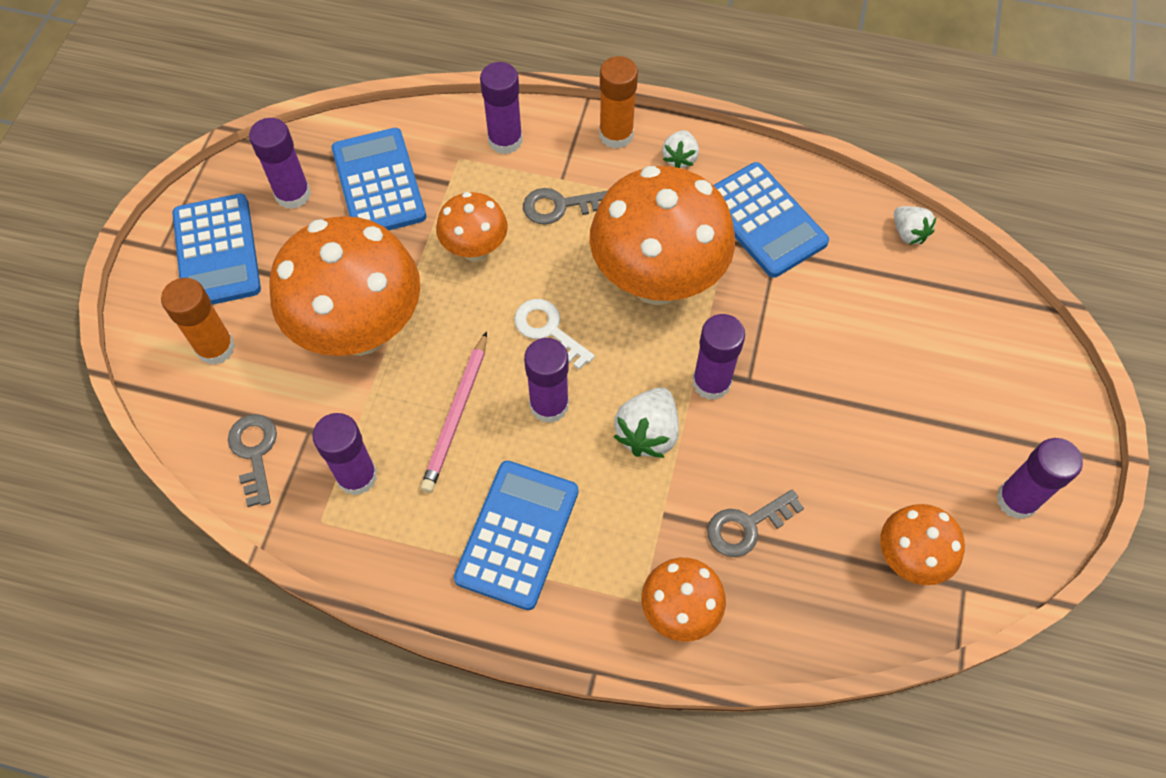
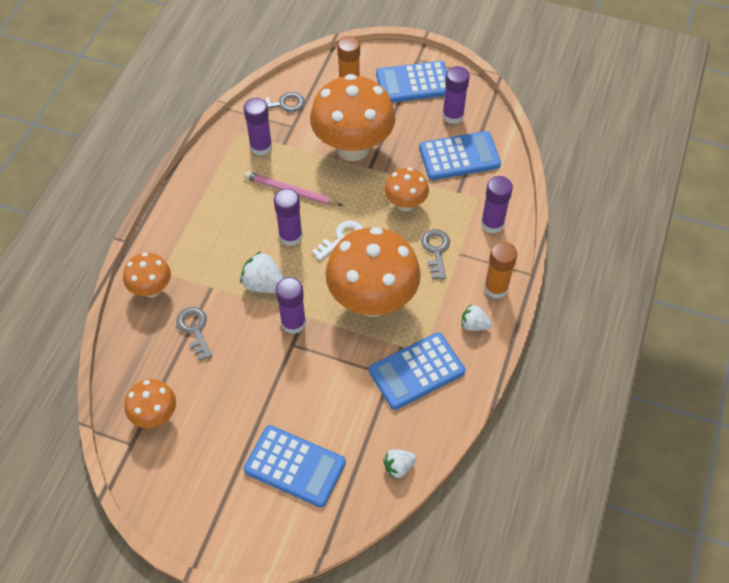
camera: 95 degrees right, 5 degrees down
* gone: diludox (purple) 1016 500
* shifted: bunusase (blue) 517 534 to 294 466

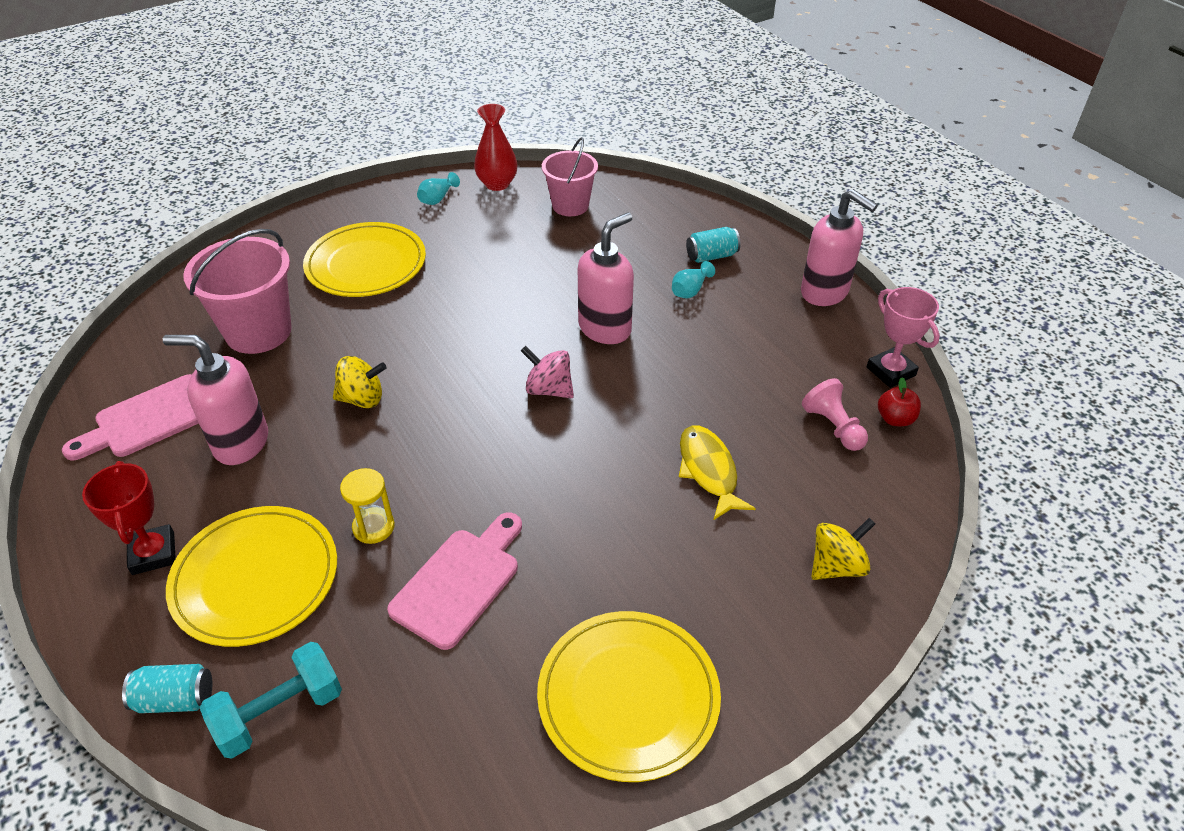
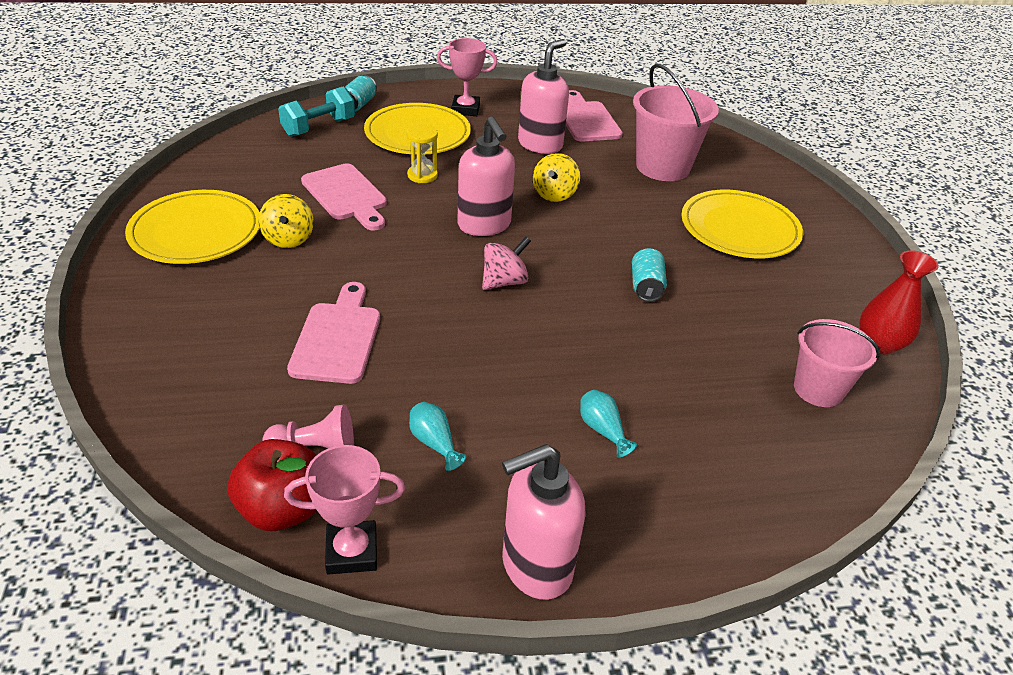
camera: 110 degrees right, 5 degrees down
* shifted: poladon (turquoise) 437 198 to 434 443
* shifted: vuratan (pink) 605 328 to 484 225
* shifted: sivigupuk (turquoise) 711 256 to 646 286
* shifted: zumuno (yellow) 837 566 to 288 239
* swapped: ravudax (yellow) 709 471 to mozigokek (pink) 337 338
* repainted: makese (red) 153 553 to makese (pink) 465 109
* rotated: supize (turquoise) 279 712 = 319 127 60 degrees clockwise
* scaled: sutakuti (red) 895 419 = 282 509 x1.73

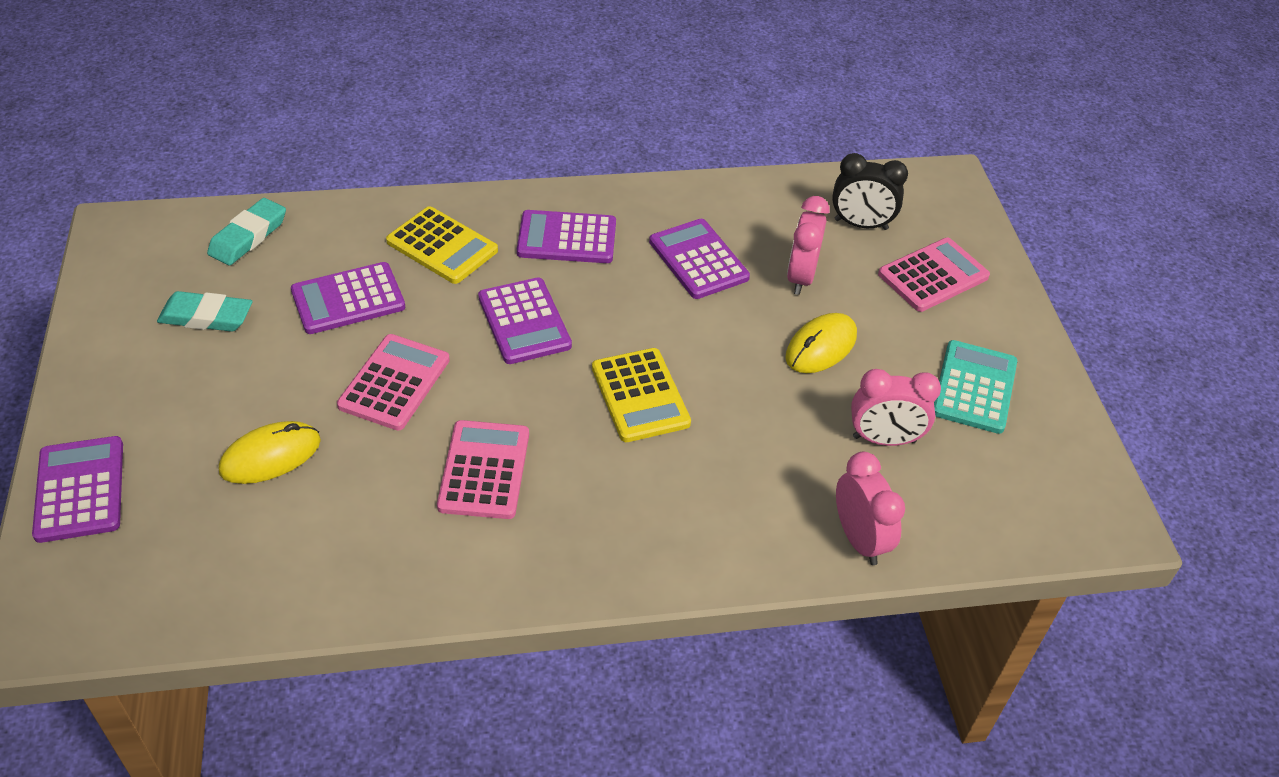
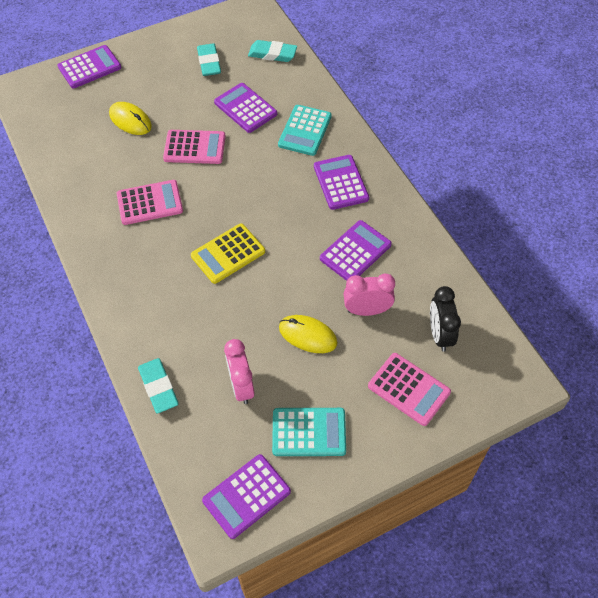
camera: 75 degrees right, 10 degrees up
* shifted: bunusase (purple) 524 321 to 246 496
* swapped: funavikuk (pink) 859 539 to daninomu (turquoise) 158 387
* repainted: bunusase (yellow) 442 246 to bunusase (turquoise) 305 130

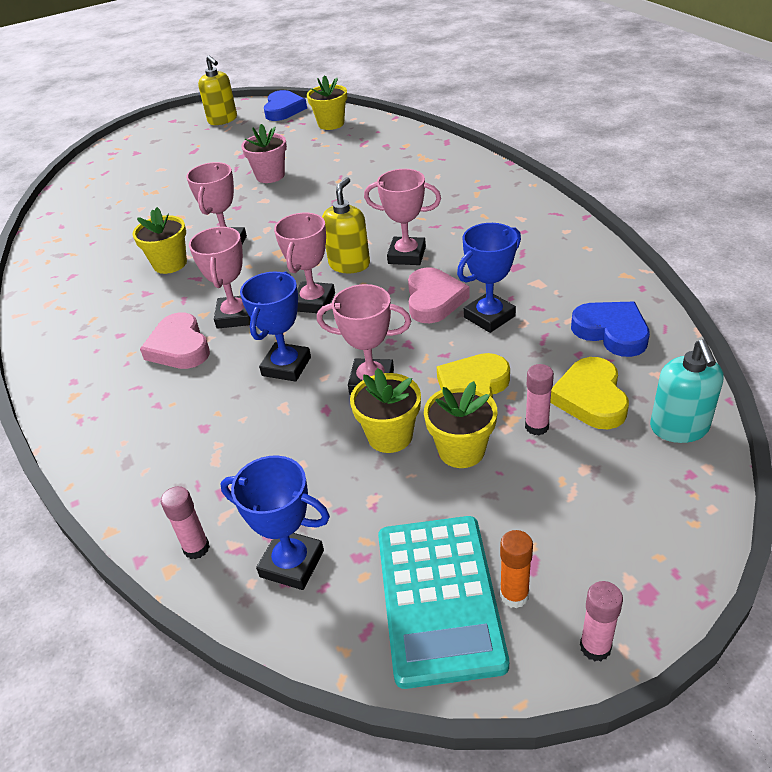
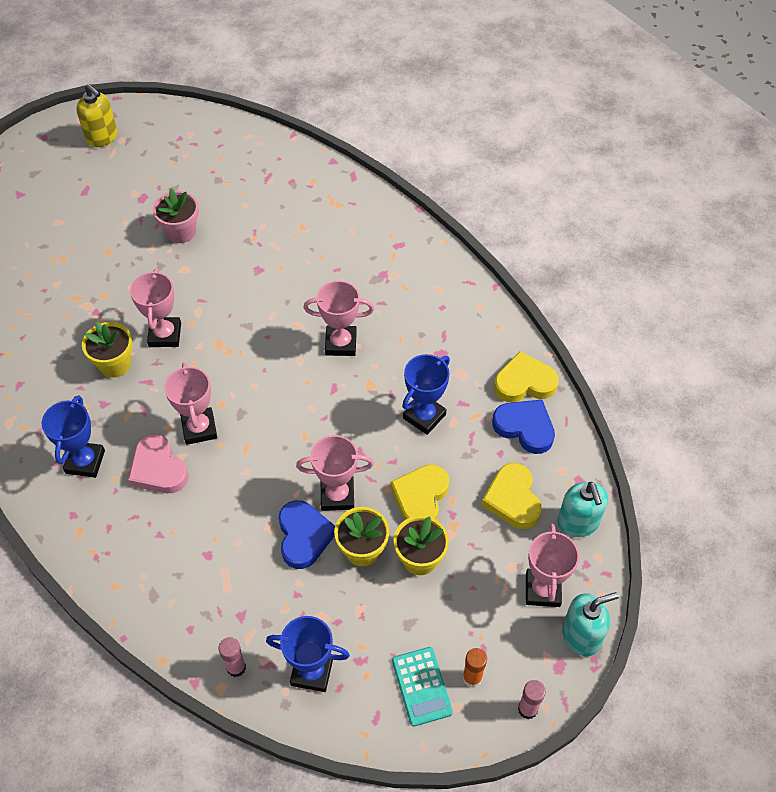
camera: 15 degrees left, 15 degrees up
* gone: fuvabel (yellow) 331 124
* gone: vuratan (yellow) 349 264
* gone: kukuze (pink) 434 300
* gone: diludox (pink) 536 426
* new: kukuze (yellow) 524 382
* new: vuratan (turquoise) 581 636
* shifted: makese (blue) 286 366 to 85 462
* shifted: kukuze (blue) 283 110 to 304 536
* shifted: makese (pink) 314 302 to 543 590
* scaled: bunusase (turquoise) 439 598 = 421 686 x0.59

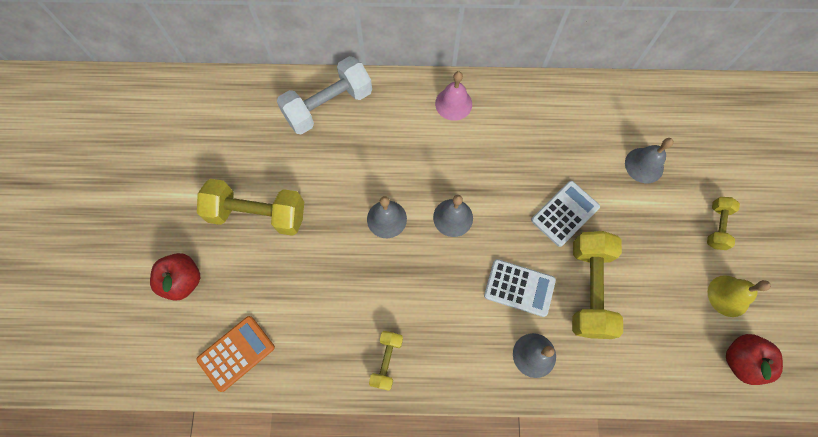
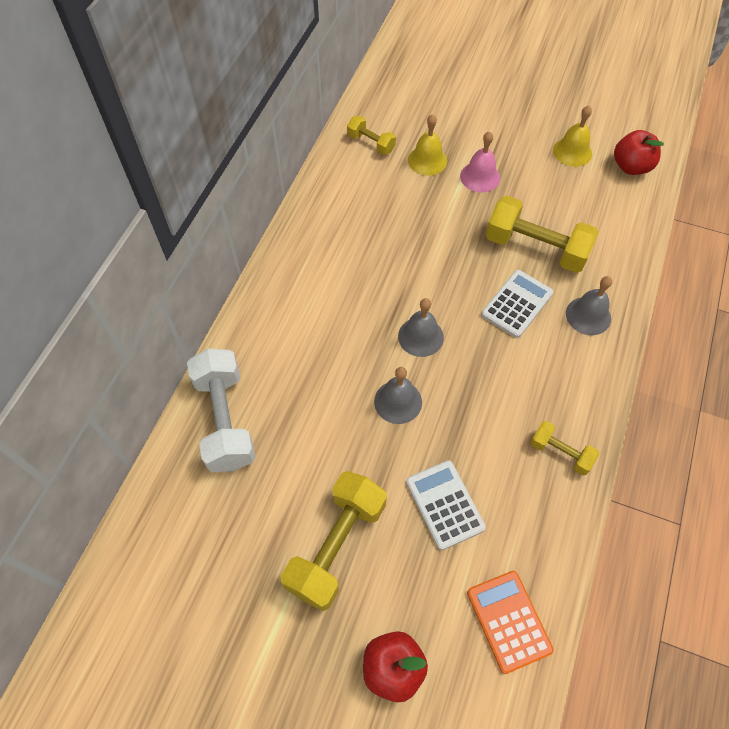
camera: 70 degrees left, 10 degrees down
* shifted: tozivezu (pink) 453 104 to 480 177
* shifted: bunusase (white) 565 213 to 444 505
* shifted: supize (yellow) 716 226 to 371 143
* repainted: tozivezu (grey) 644 165 to tozivezu (yellow) 427 160

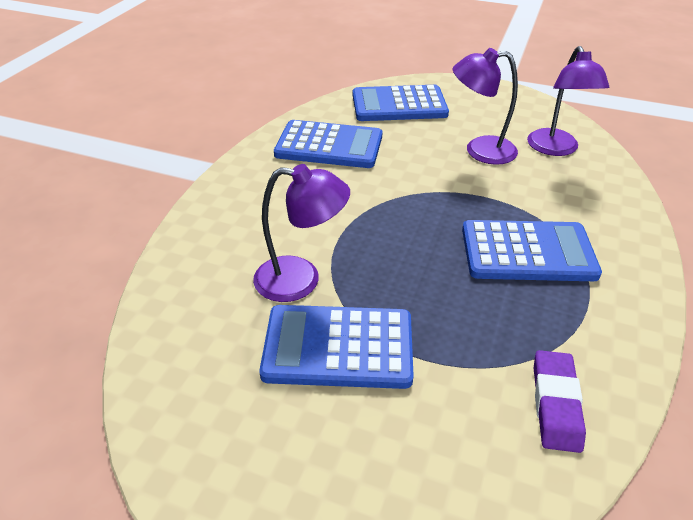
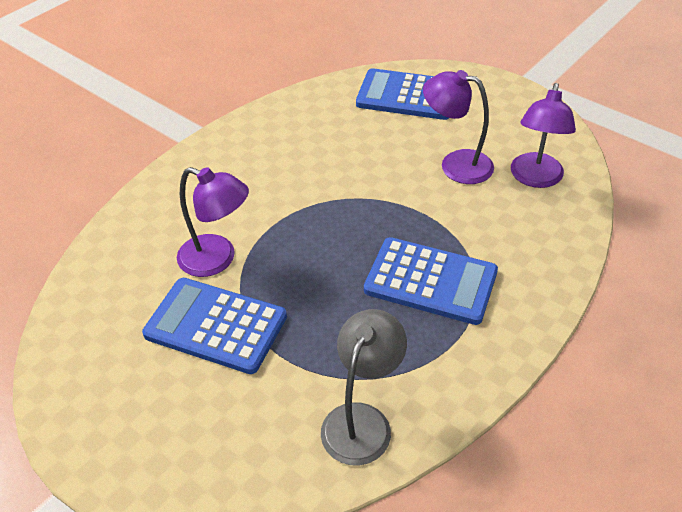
camera: 20 degrees right, 5 degrees up
* gone: bunusase (blue) 329 146
* swapped: daninomu (purple) 555 404 to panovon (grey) 362 420

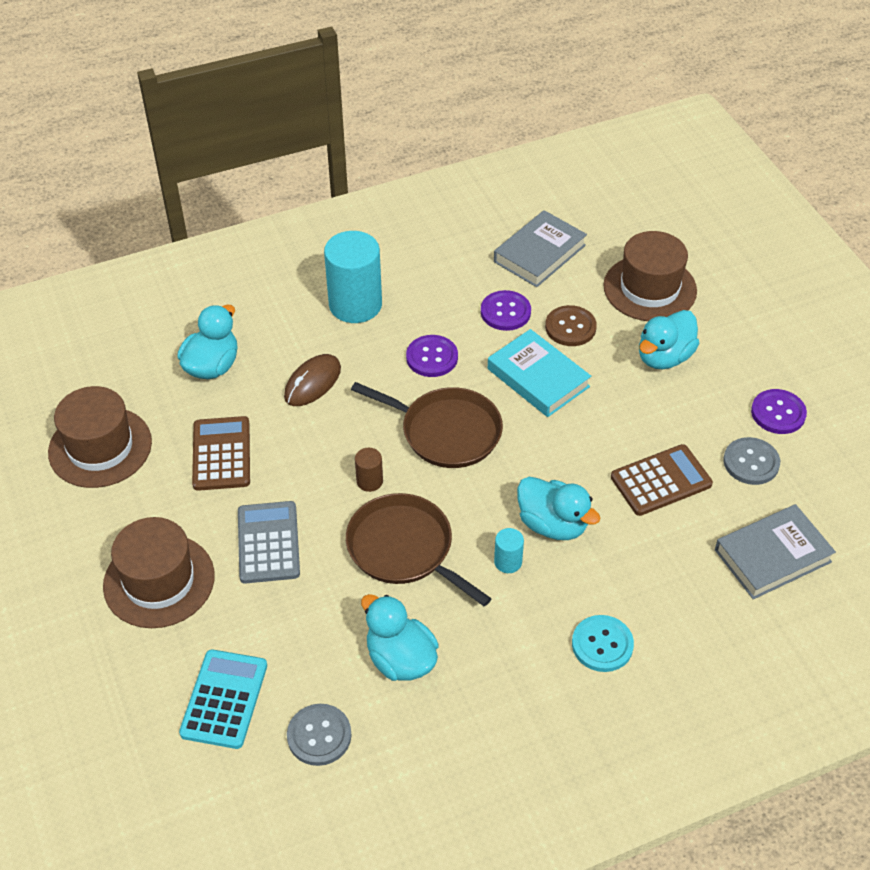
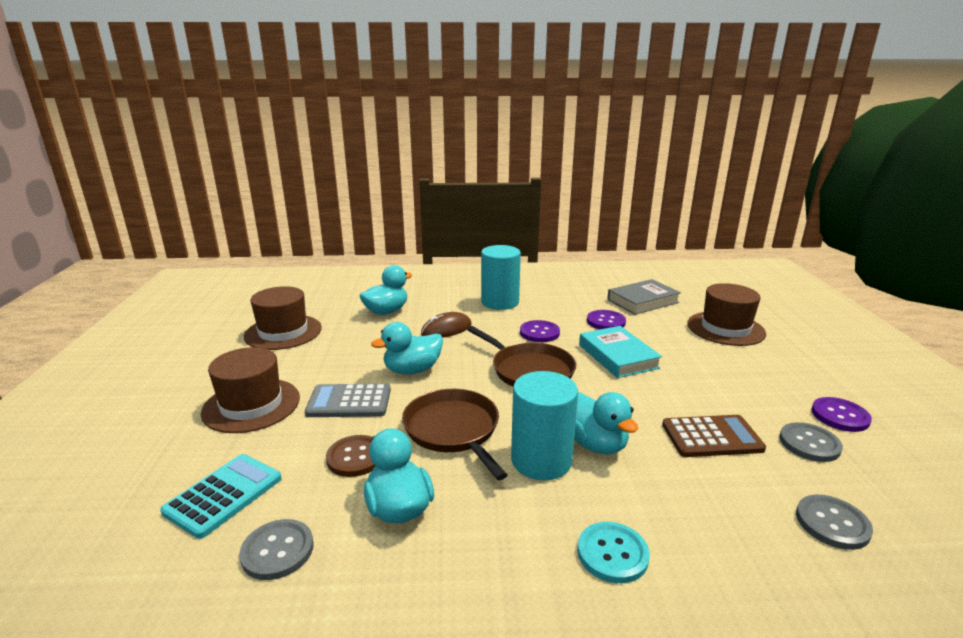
camera: 20 degrees right, 25 degrees down
* gone: bunusase (brown) 221 454
* gone: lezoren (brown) 369 481
* shifted: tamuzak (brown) 570 327 to 355 457
* shifted: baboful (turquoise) 664 357 to 412 370
* swapped: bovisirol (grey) 772 556 to tamuzak (grey) 832 523
* rotated: bunusase (grey) 268 543 = 349 402 105 degrees counterclockwise
* scaled: lezoren (turquoise) 508 562 = 541 460 x2.22

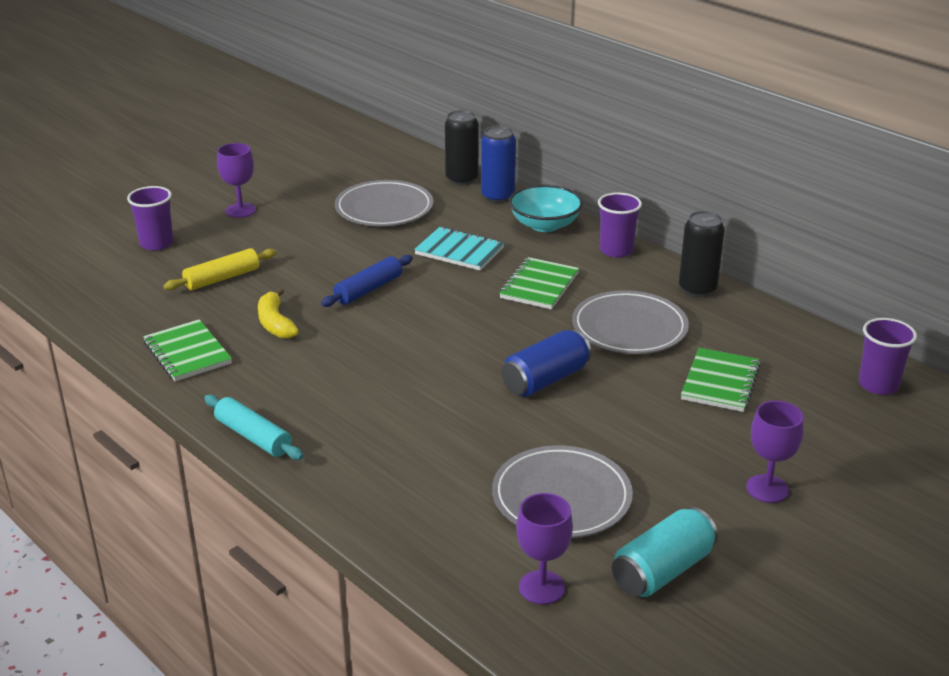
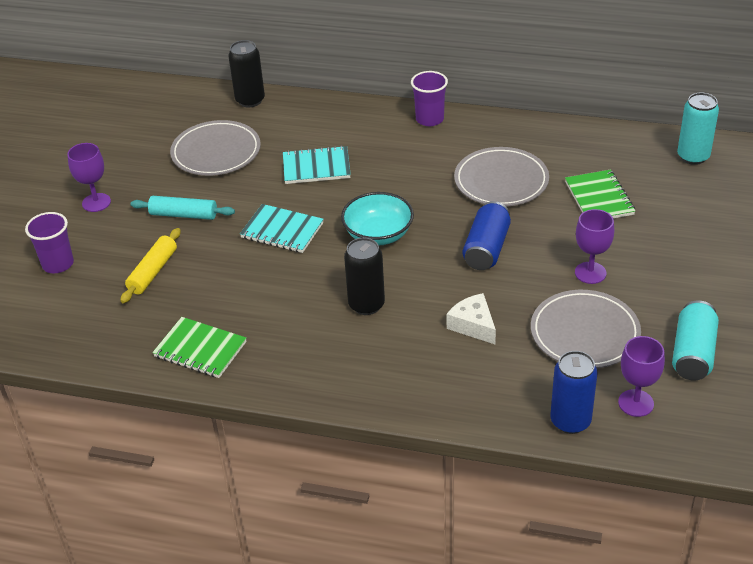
camera: 30 degrees left, 10 degrees up
* gone: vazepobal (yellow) 275 323
* gone: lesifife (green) 539 286
* new: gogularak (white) 473 325
* shifted: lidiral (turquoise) 253 437 to 183 215
* shifted: sivigupuk (blue) 498 196 to 570 421
* shifted: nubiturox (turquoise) 545 225 to 378 234
* shifted: sivigupuk (black) 697 289 to 366 305
* shifted: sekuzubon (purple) 767 489 to 590 273
* swapped: lidiral (blue) 368 289 to lesifife (turquoise) 282 230
* swapped: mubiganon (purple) 878 385 to sivigupuk (turquoise) 693 156

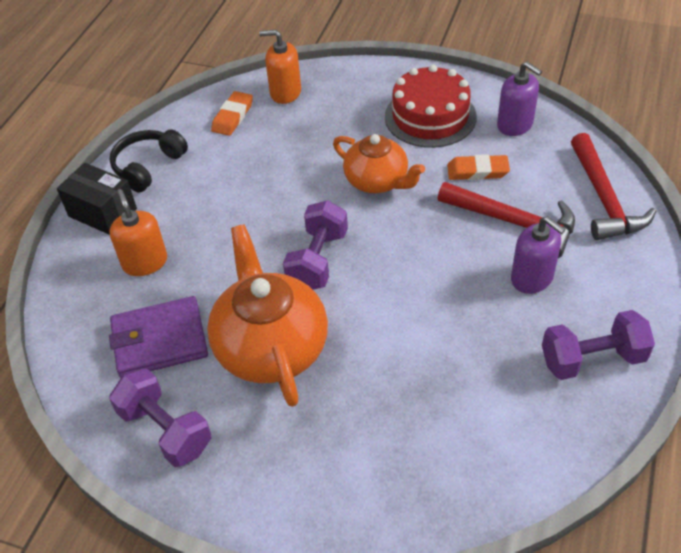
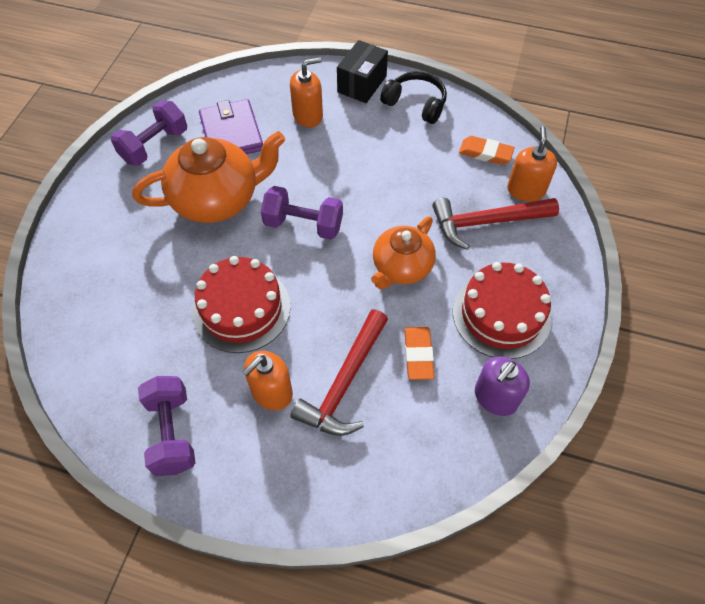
camera: 85 degrees right, 10 degrees up
* new: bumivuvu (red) 241 309
* shifted: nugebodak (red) 603 198 to 487 222
* repainted: vuratan (purple) 532 278 to vuratan (orange) 271 392

